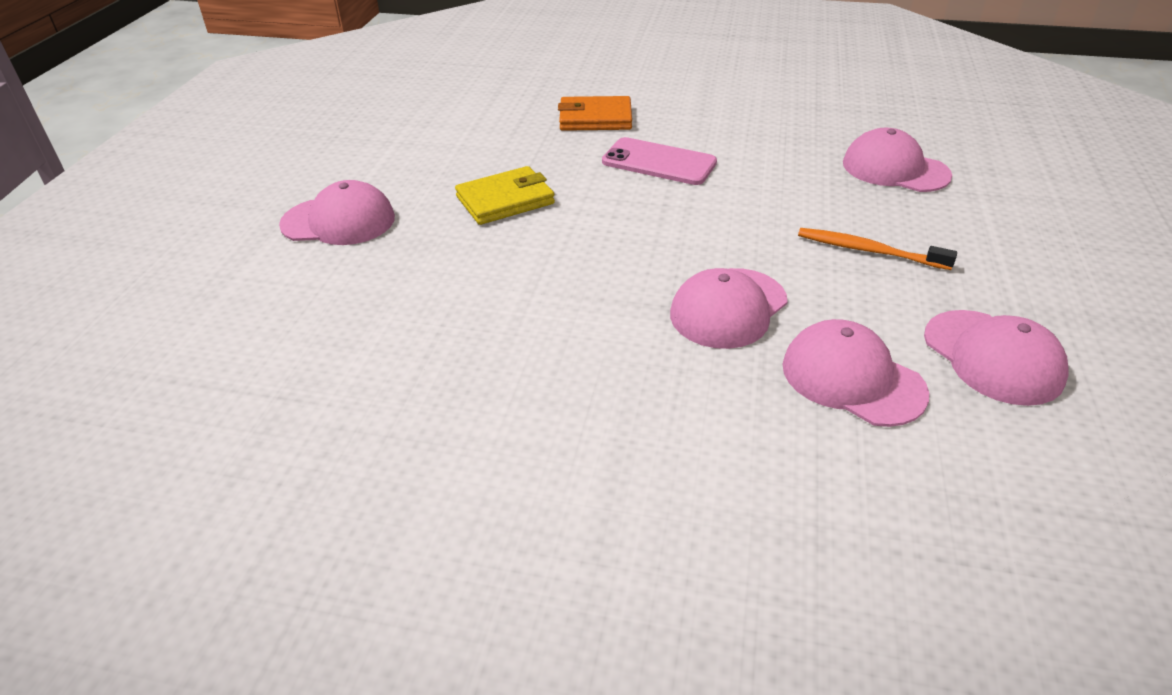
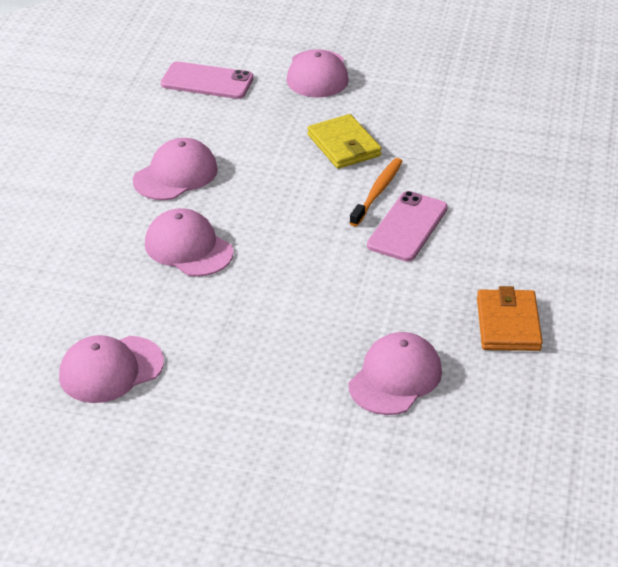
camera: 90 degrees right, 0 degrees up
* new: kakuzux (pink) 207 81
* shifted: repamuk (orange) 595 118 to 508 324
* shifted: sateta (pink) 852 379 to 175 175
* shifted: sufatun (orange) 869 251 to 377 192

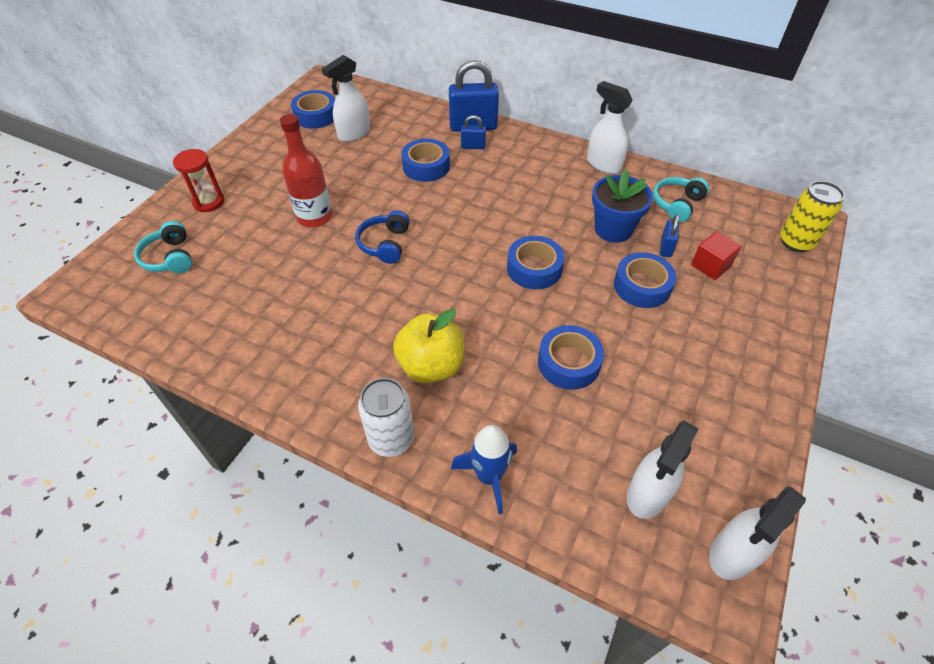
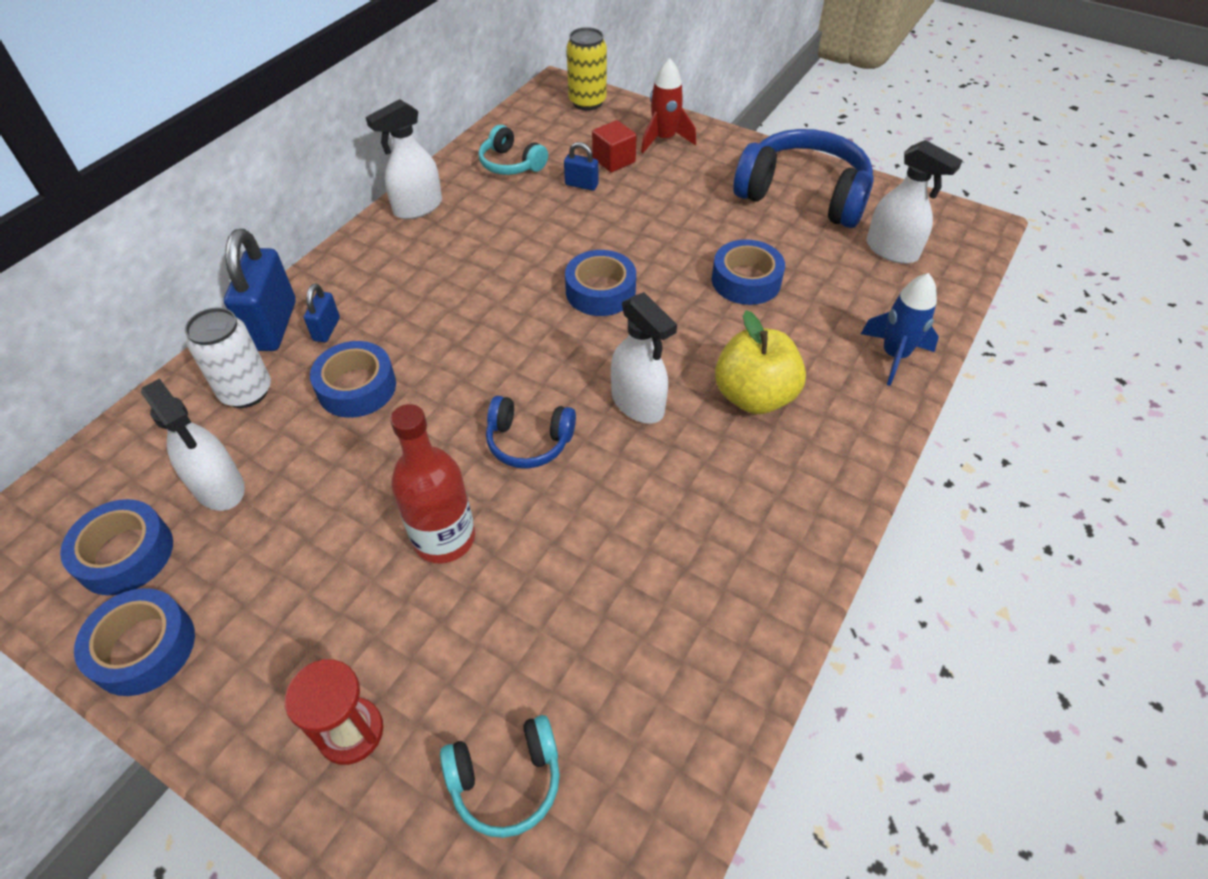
camera: 85 degrees left, 0 degrees up
* gone: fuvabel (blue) 613 229
* new: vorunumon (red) 664 139
* new: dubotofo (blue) 803 195
* shifted: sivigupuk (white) 391 439 to 246 392
* shifted: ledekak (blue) 642 286 to 144 648
* shifted: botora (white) 732 553 to 638 403

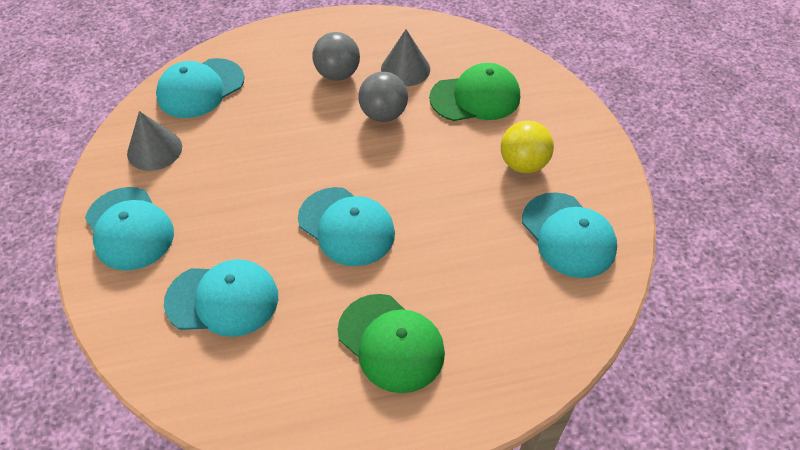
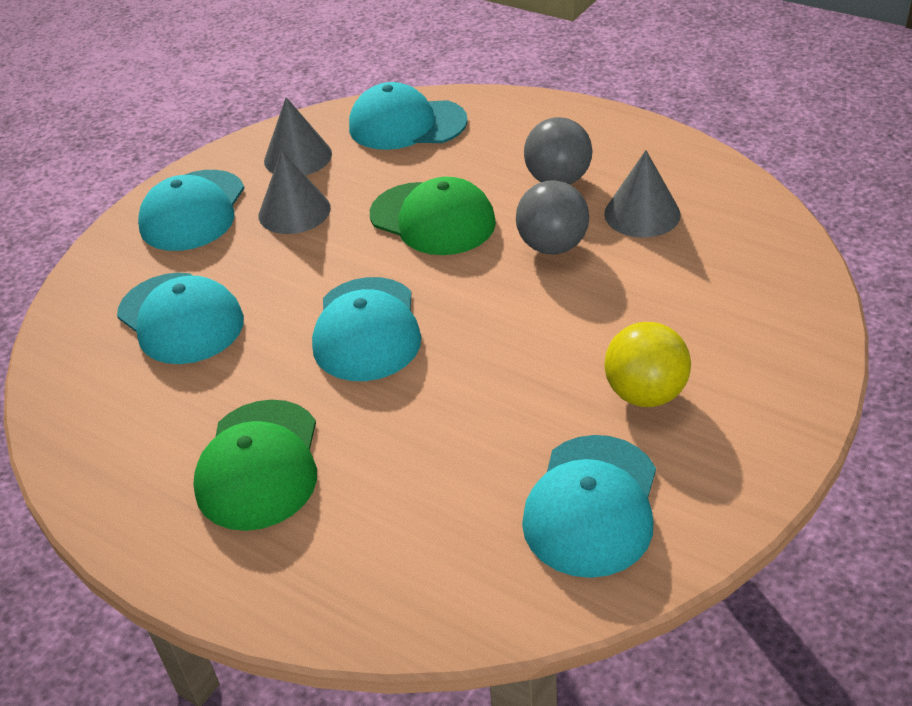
camera: 50 degrees right, 10 degrees down
* new: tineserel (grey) 294 211
* shifted: sateta (green) 475 97 to 433 219

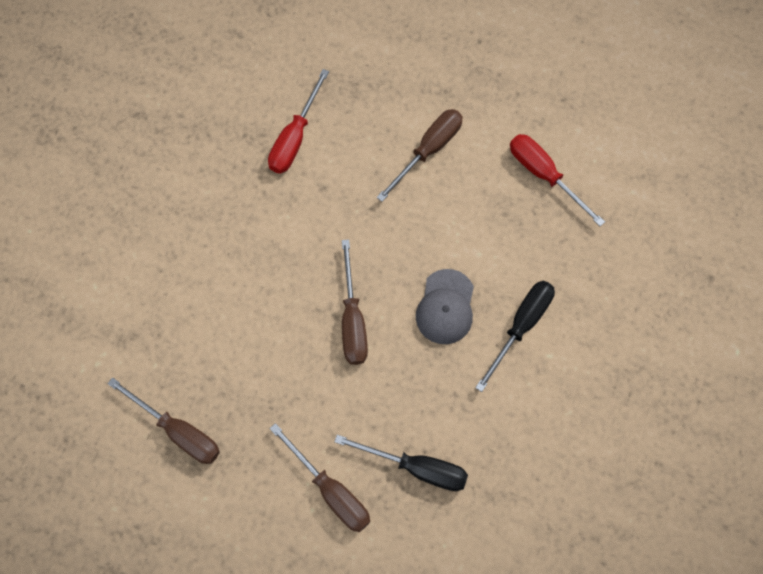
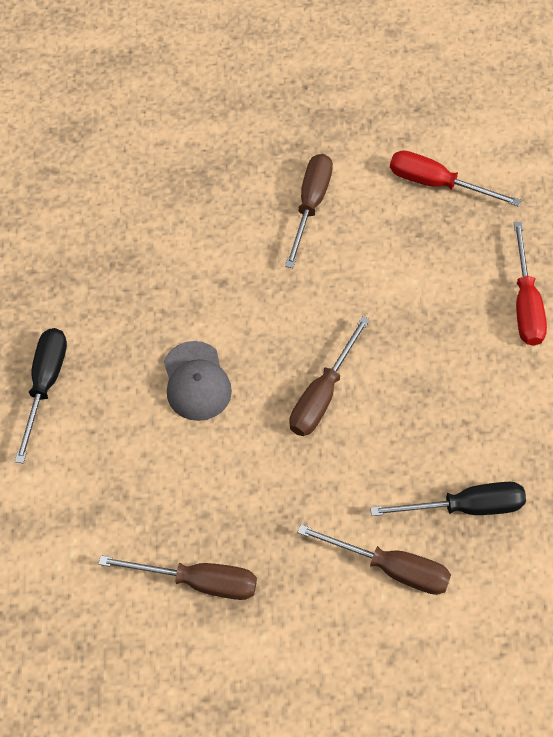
camera: 25 degrees left, 10 degrees down
* shifted: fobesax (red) 295 138 to 525 303
* shifted: sateta (grey) 445 307 to 196 381
* shifted: fobesax (black) 521 326 to 45 385
* rotated: fobesax (brown) 352 320 = 322 395 60 degrees clockwise

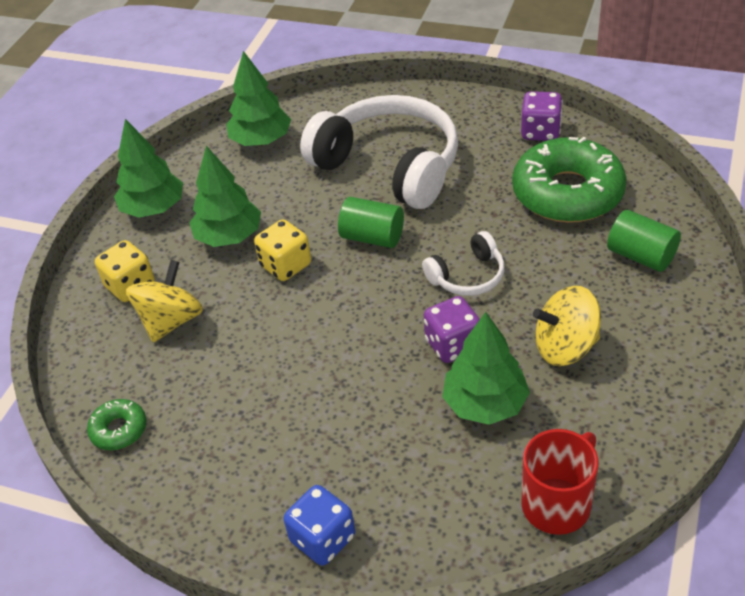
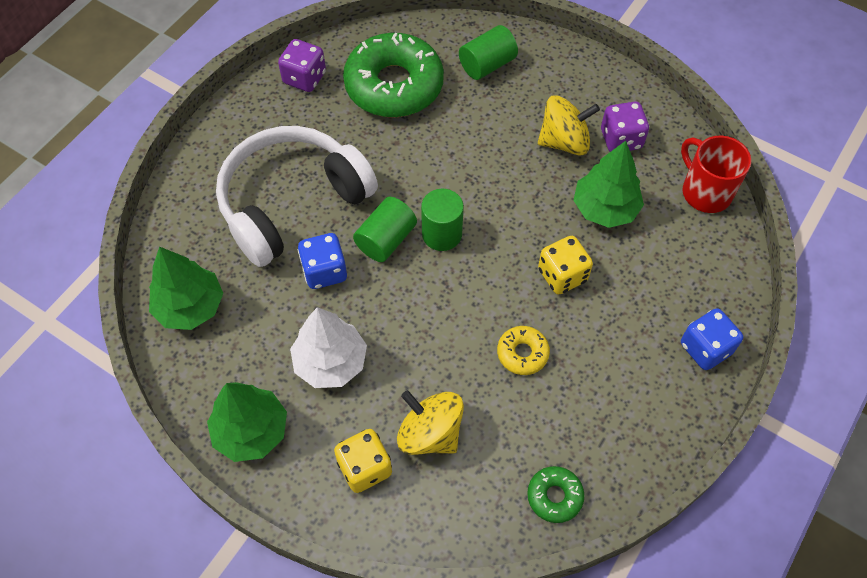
camera: 80 degrees left, 15 degrees up
* gone: dubotofo (white) 468 276
* new: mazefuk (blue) 324 271
* new: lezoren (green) 442 234
* new: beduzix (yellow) 522 353
* shifted: mazefuk (yellow) 286 265 to 562 275
* shifted: mazefuk (purple) 453 345 to 621 139
* repainted: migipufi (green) 229 236 to migipufi (white) 330 362
* rotated: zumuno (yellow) 565 347 = 564 141 105 degrees counterclockwise

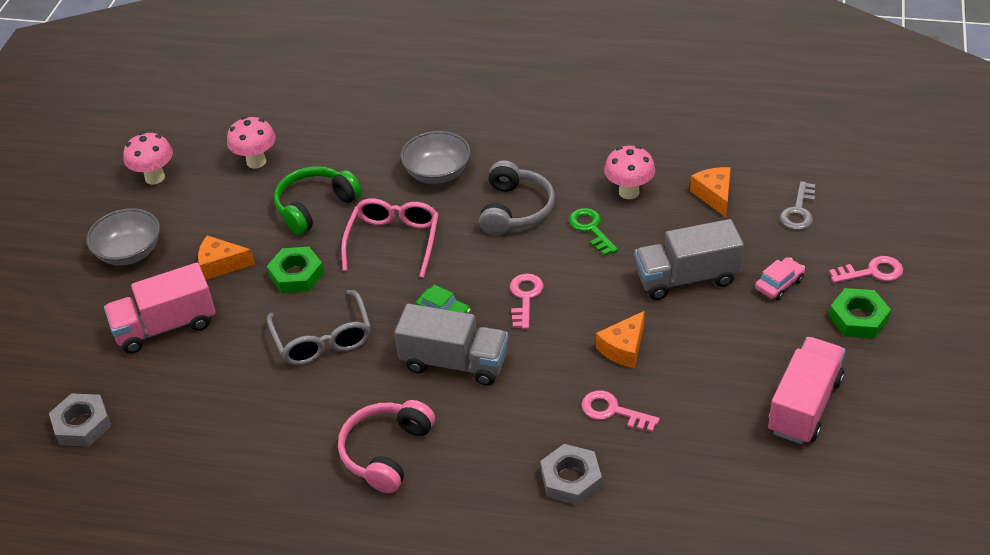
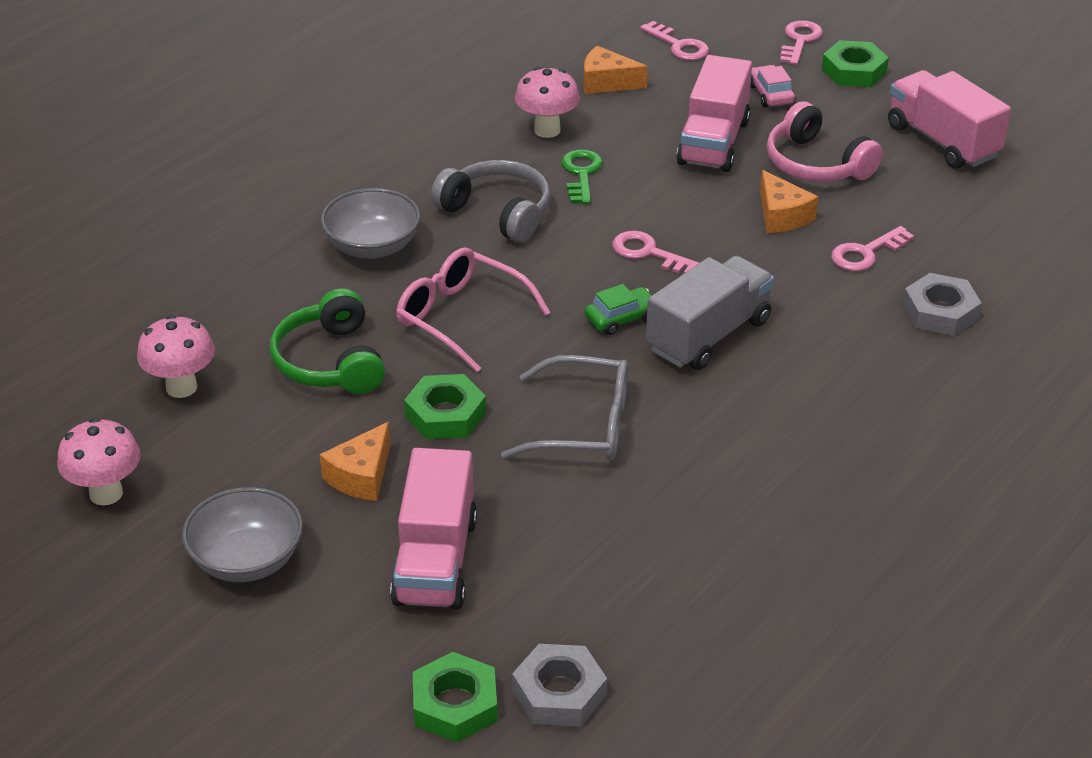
camera: 65 degrees left, 5 degrees down
* new: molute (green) 455 705
* shifted: dubotofo (pink) 386 452 to 816 164
* repainted: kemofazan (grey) 686 278 to kemofazan (pink) 713 142
* repainted: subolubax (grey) 798 211 to subolubax (pink) 679 46
* rotated: subolubax (green) 591 229 = 581 174 90 degrees clockwise

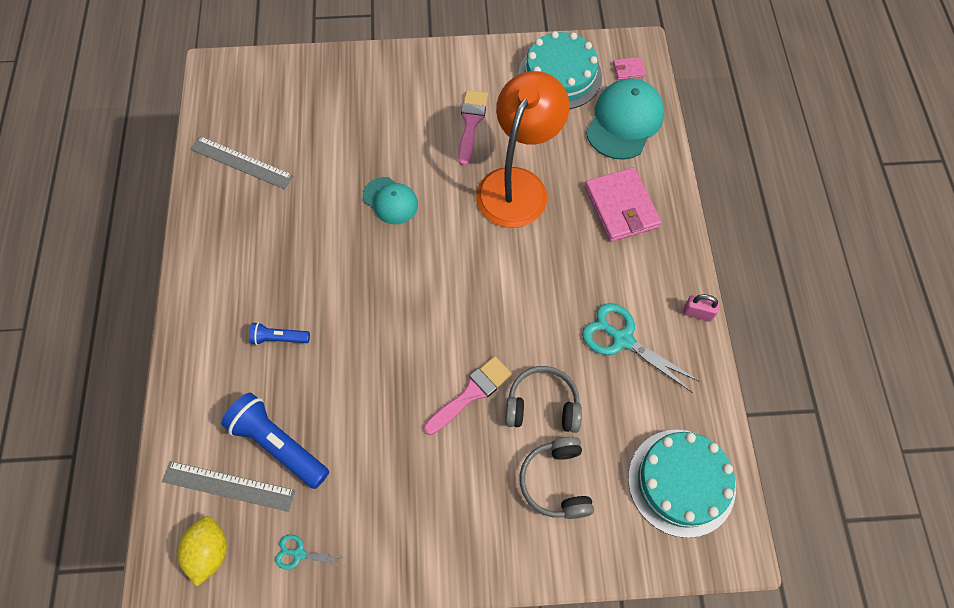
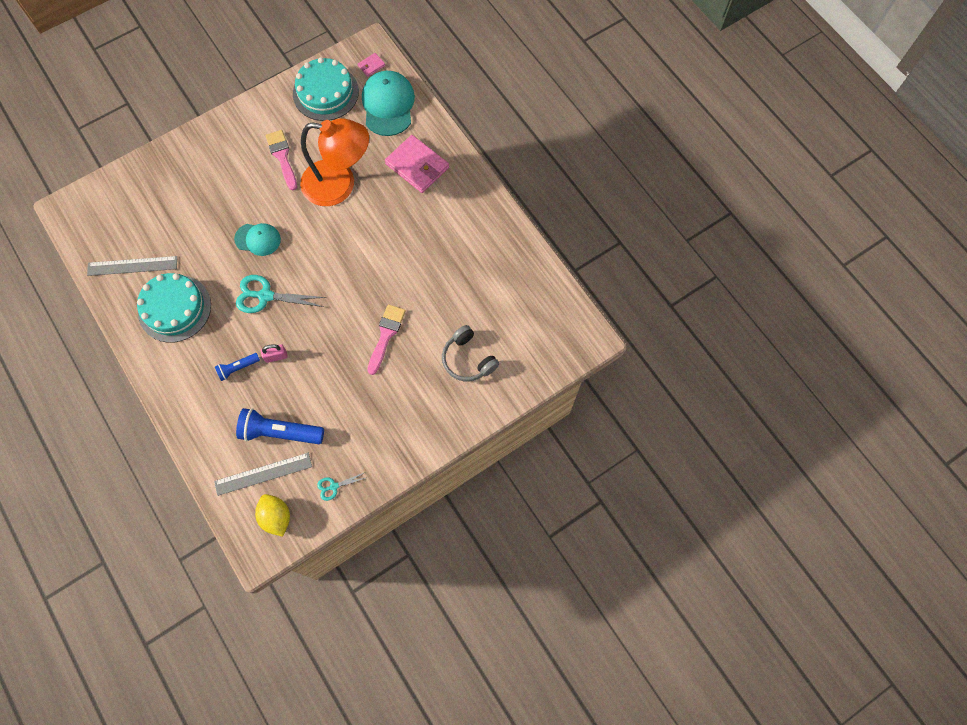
camera: 30 degrees left, 5 degrees up
* gone: dubotofo (grey) 542 405
* shifted: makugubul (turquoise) 622 339 to 265 296
* shifted: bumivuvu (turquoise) 681 482 to 174 308
* shifted: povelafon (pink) 697 313 to 276 356
* rotated: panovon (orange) 517 185 = 339 185 105 degrees clockwise

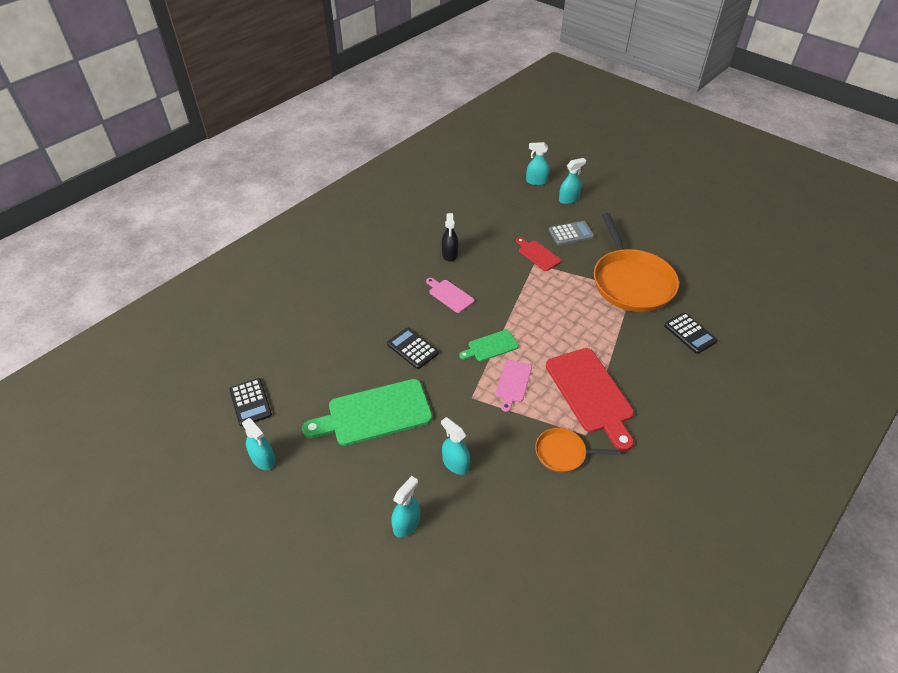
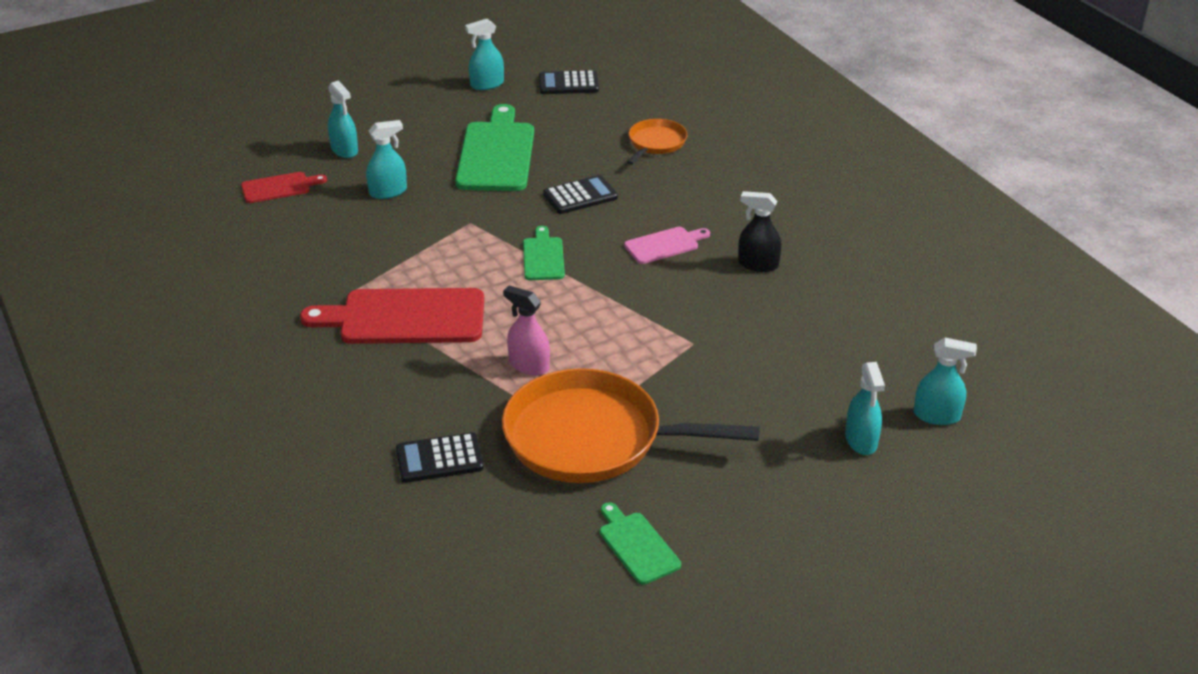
camera: 110 degrees right, 10 degrees down
* gone: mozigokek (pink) 513 383
* gone: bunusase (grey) 571 233
* new: botora (pink) 529 365
* new: mozigokek (green) 637 545
* shifted: mozigokek (red) 538 255 to 279 187
* shifted: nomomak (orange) 563 453 to 656 143
* rotated: botora (turquoise) 536 181 = 937 415 75 degrees clockwise

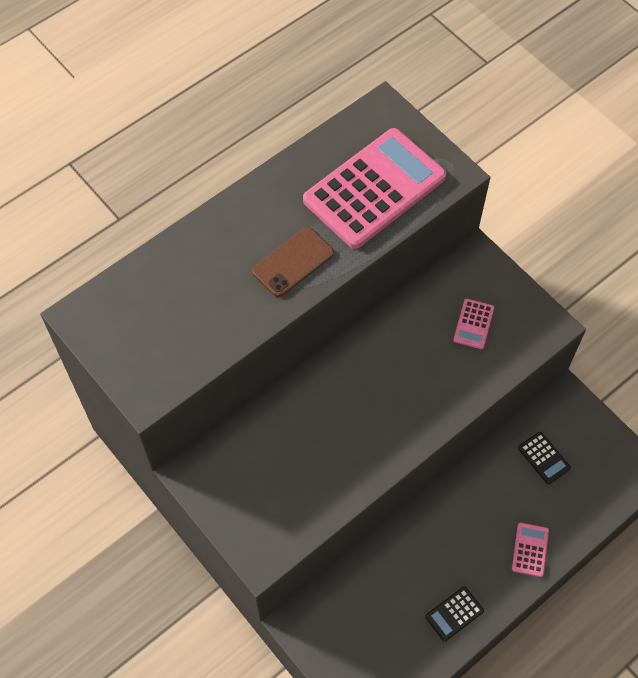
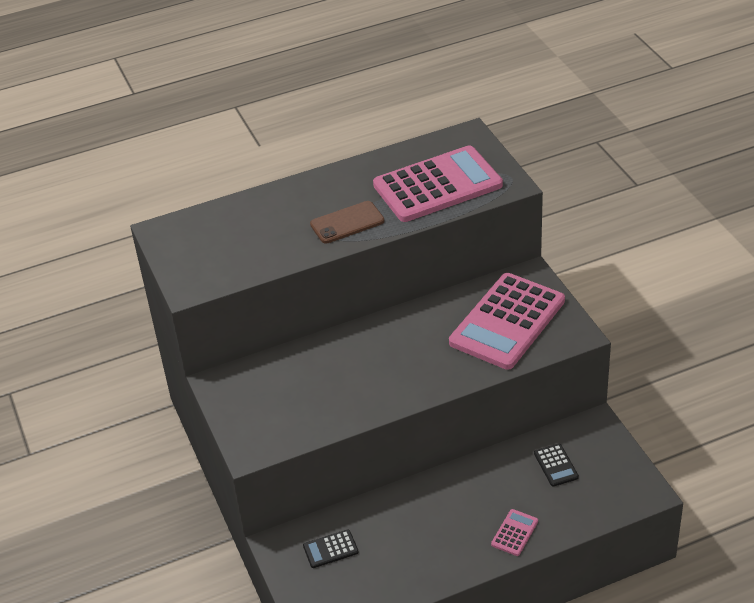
camera: 20 degrees right, 20 degrees down
* shifted: bunusase (black) 454 614 to 330 549
* scaled: bunusase (pink) 473 324 = 507 322 x2.49

